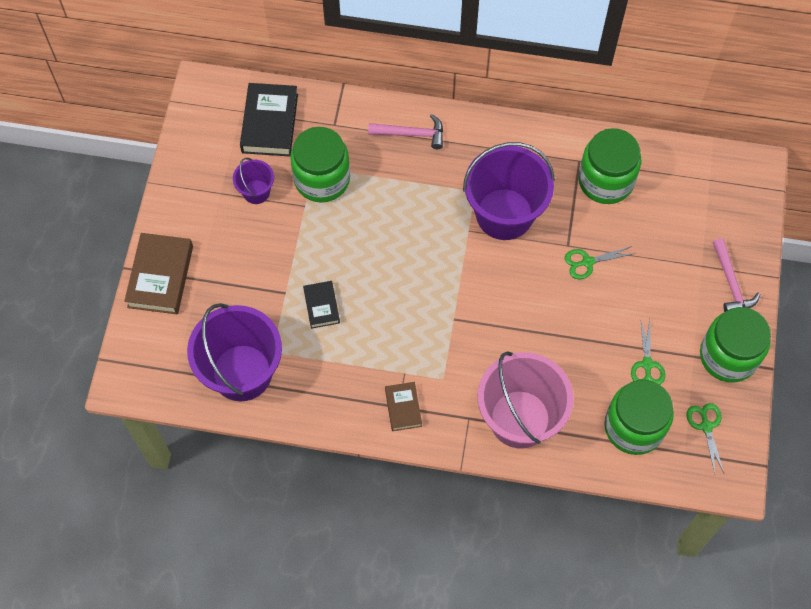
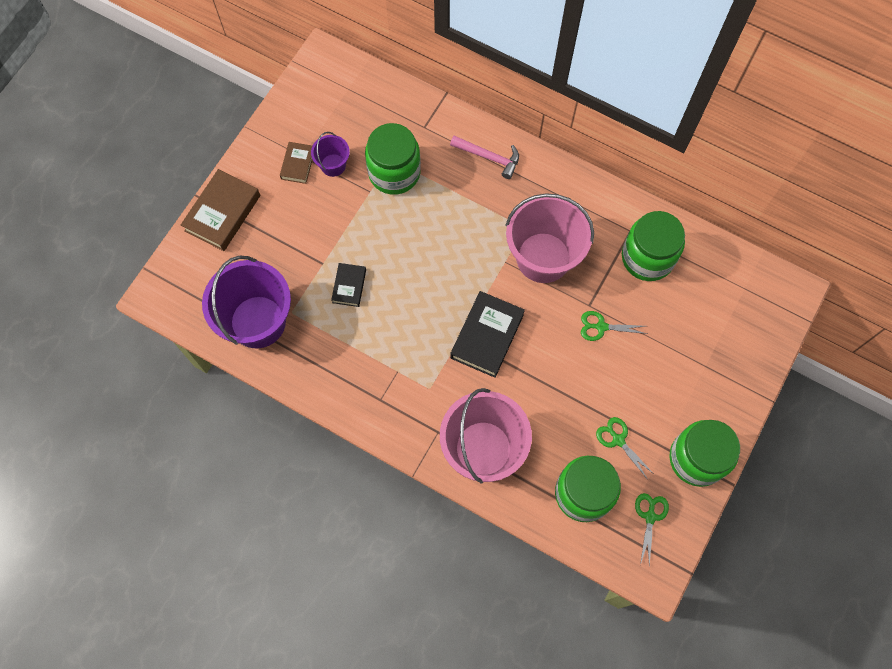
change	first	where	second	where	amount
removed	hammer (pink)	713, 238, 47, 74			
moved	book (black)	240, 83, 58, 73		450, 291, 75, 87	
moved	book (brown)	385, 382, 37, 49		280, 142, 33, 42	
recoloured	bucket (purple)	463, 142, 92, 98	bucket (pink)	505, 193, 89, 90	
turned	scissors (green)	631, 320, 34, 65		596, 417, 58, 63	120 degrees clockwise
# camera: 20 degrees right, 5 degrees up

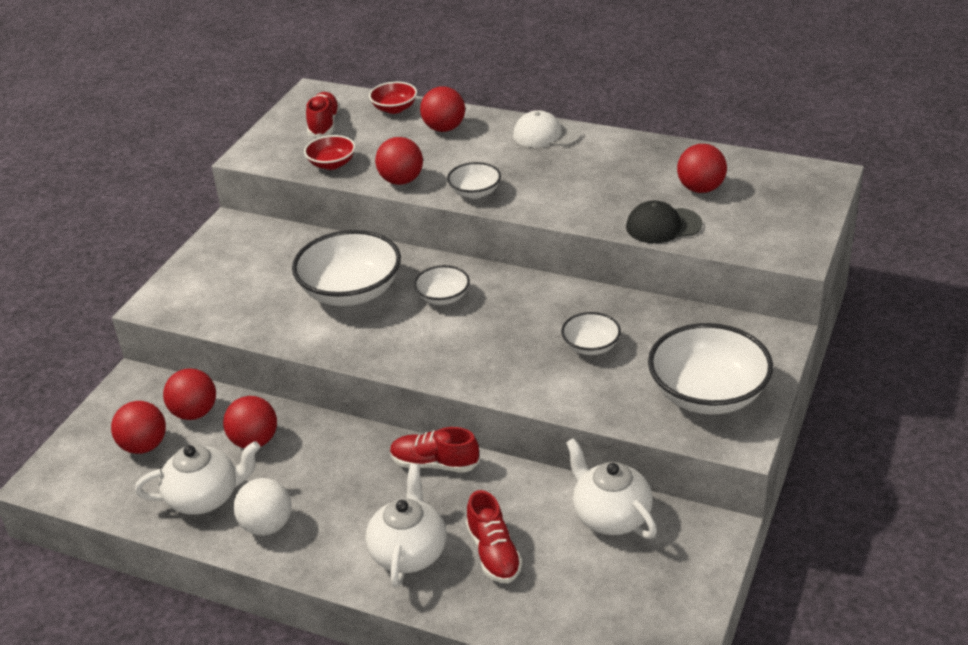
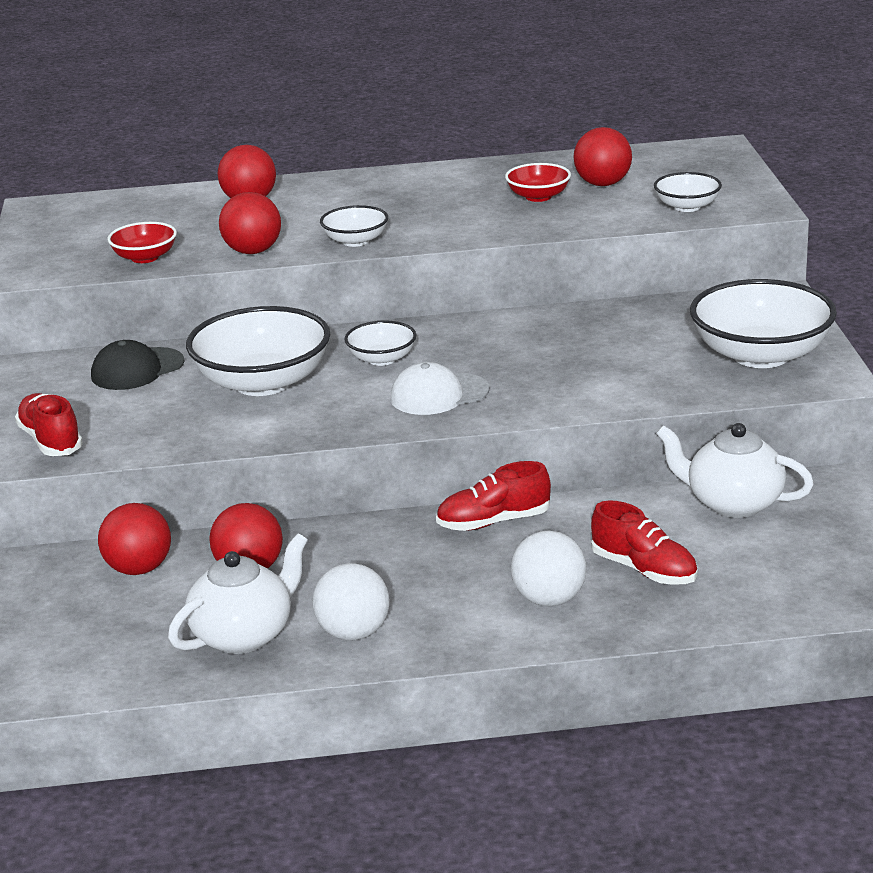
change	first	where	second	where	amount
removed	ball (red)	111, 401, 55, 53			
moved	shoe (red)	306, 92, 34, 46		15, 393, 68, 63	
moved	bowl (red)	369, 82, 48, 32		505, 163, 66, 39	
moved	cap (white)	513, 110, 68, 38		390, 362, 99, 53	
moved	bowl (white)	561, 312, 60, 43		654, 172, 68, 40	
moved	cap (black)	626, 200, 76, 43		91, 340, 94, 50	
replaced	teapot (white)	366, 464, 81, 123	ball (white)	511, 531, 75, 76	
# camera: 30 degrees left, 10 degrees down

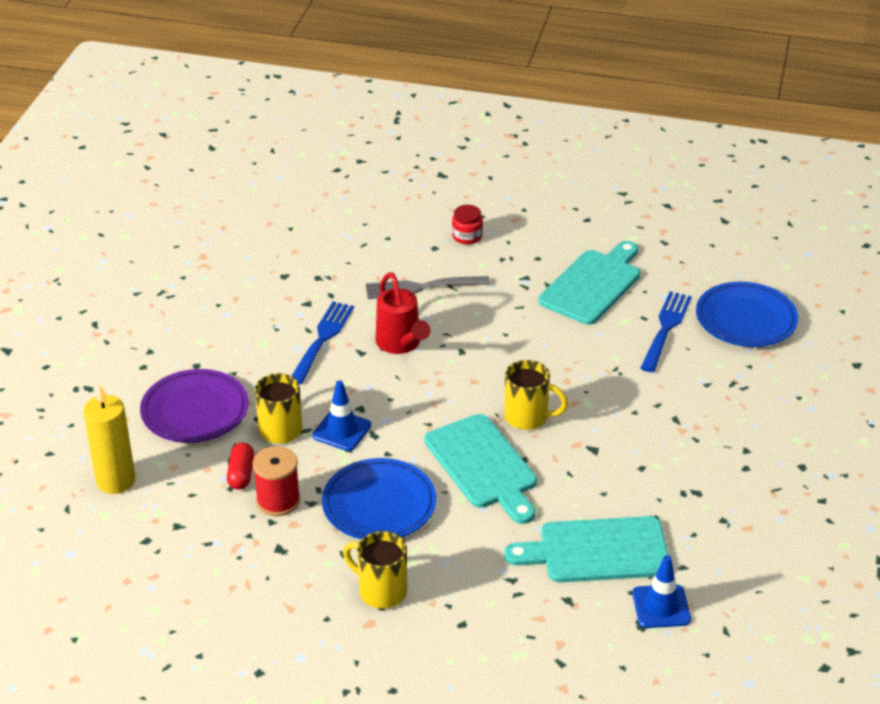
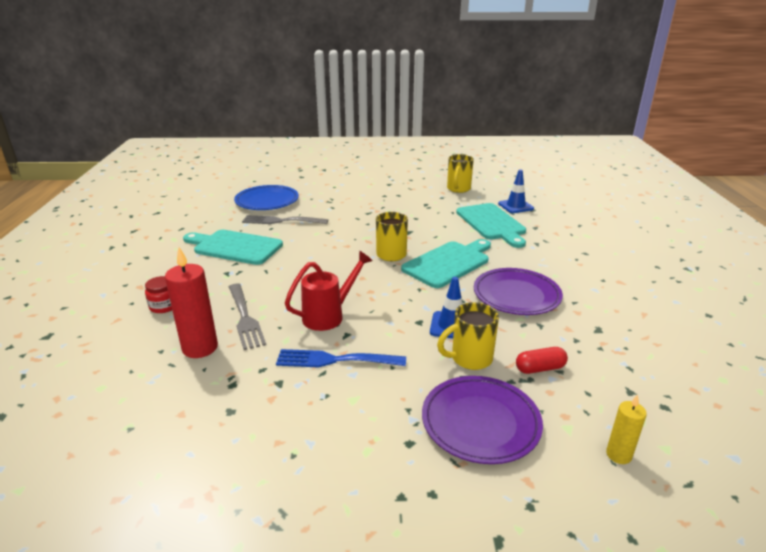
change	first	where	second	where	amount
removed	spool (red)	253, 446, 47, 70			
added			candle (red)	165, 247, 53, 111	
moved	mug (yellow)	343, 531, 64, 78		447, 154, 27, 39	
recoloured	plate (blue)	322, 458, 114, 81	plate (purple)	474, 268, 89, 47	
recoloured	fork (blue)	641, 291, 51, 81	fork (grey)	242, 215, 86, 9	
resized	candle (yellow)	83, 384, 52, 110		606, 395, 41, 69	x0.55
# camera: 105 degrees left, 10 degrees down

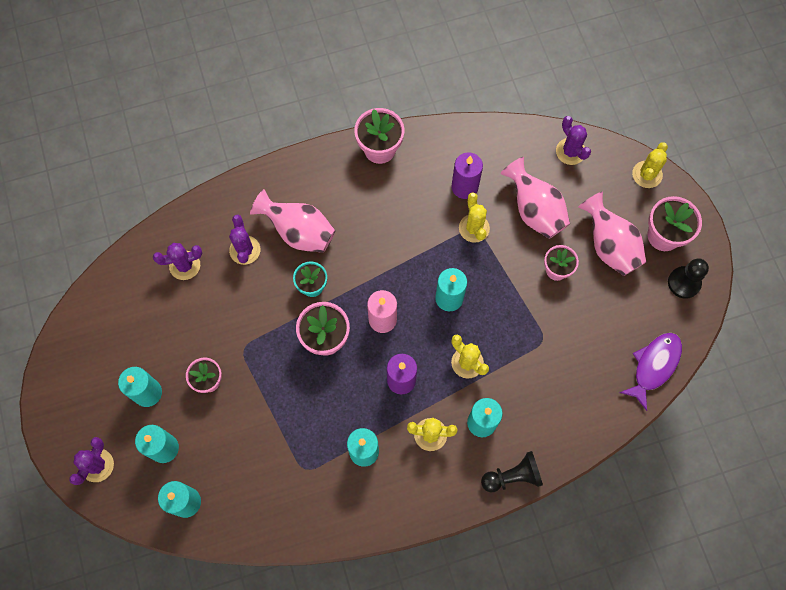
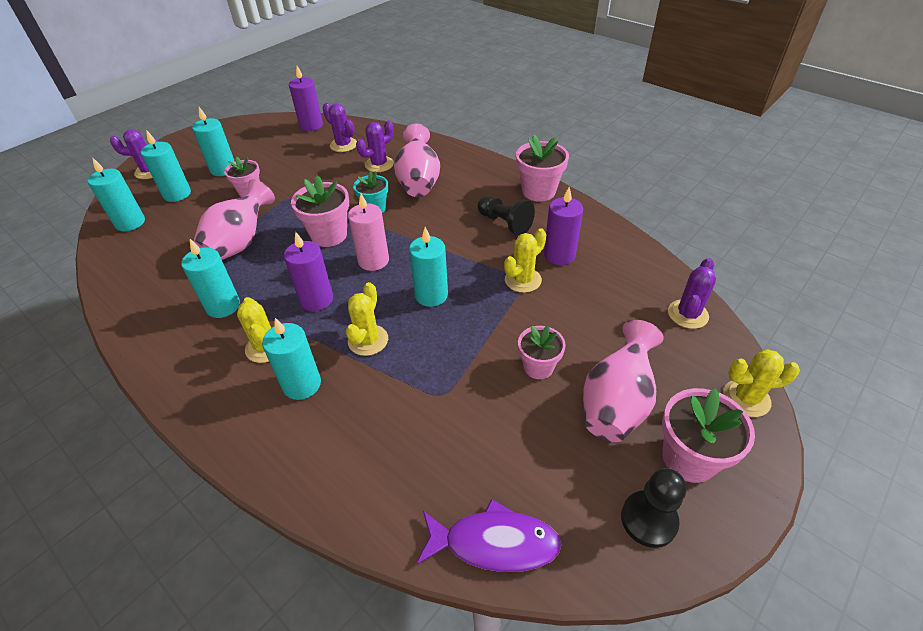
change	first	where	second	where	amount
added			candle (purple)	289, 66, 34, 65	
moved	pawn (black)	481, 451, 62, 41		477, 196, 58, 40	
moved	vase (pink)	500, 157, 70, 82		193, 179, 82, 81	
# camera: 60 degrees right, 25 degrees down

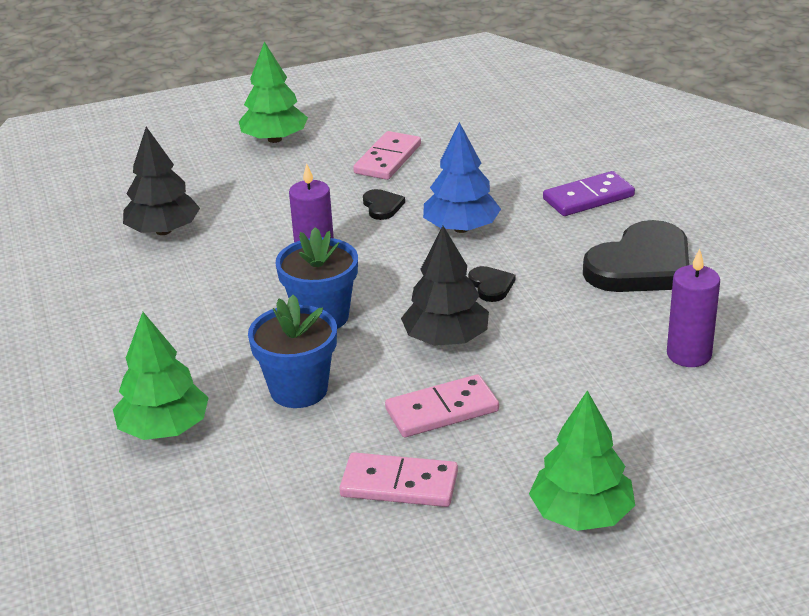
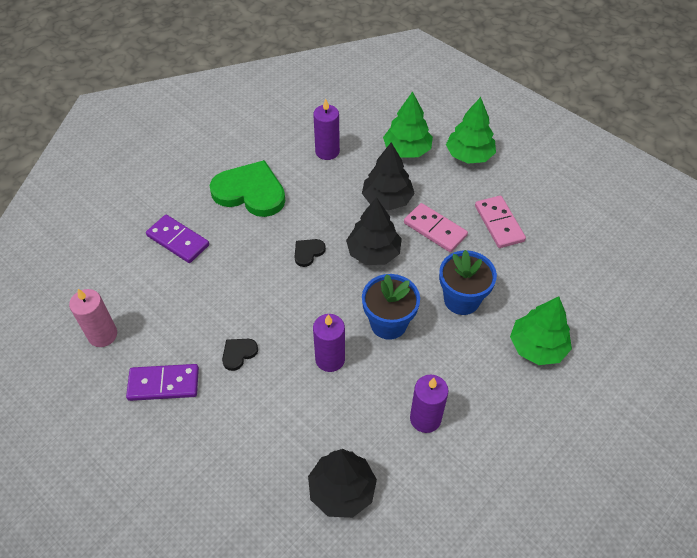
change	first	where	second	where	amount
removed	tree (blue)	423, 122, 78, 111			
added			candle (pink)	69, 289, 48, 58	
added			tree (black)	362, 143, 53, 67	
added			candle (purple)	410, 374, 38, 59	
moved	tree (green)	239, 41, 69, 102		383, 91, 50, 67	
recoloured	domino (pink)	353, 131, 68, 49	domino (purple)	126, 364, 73, 37	
recoloured	heart (black)	583, 220, 106, 72	heart (green)	210, 160, 75, 57	
# camera: 120 degrees left, 20 degrees up

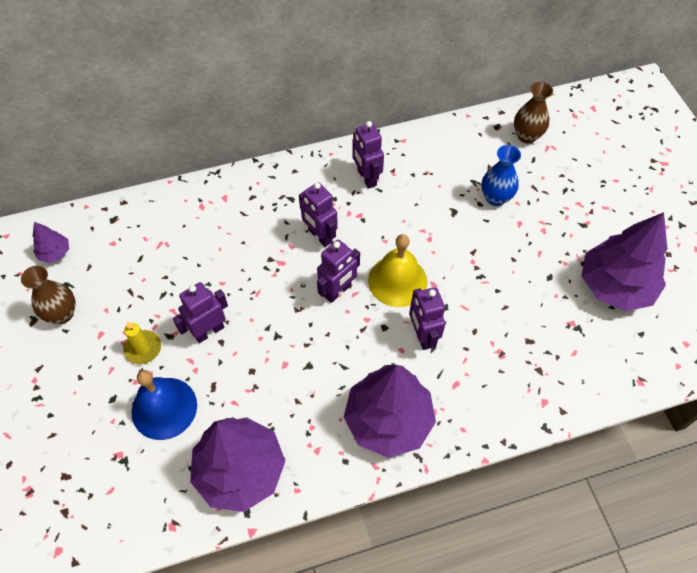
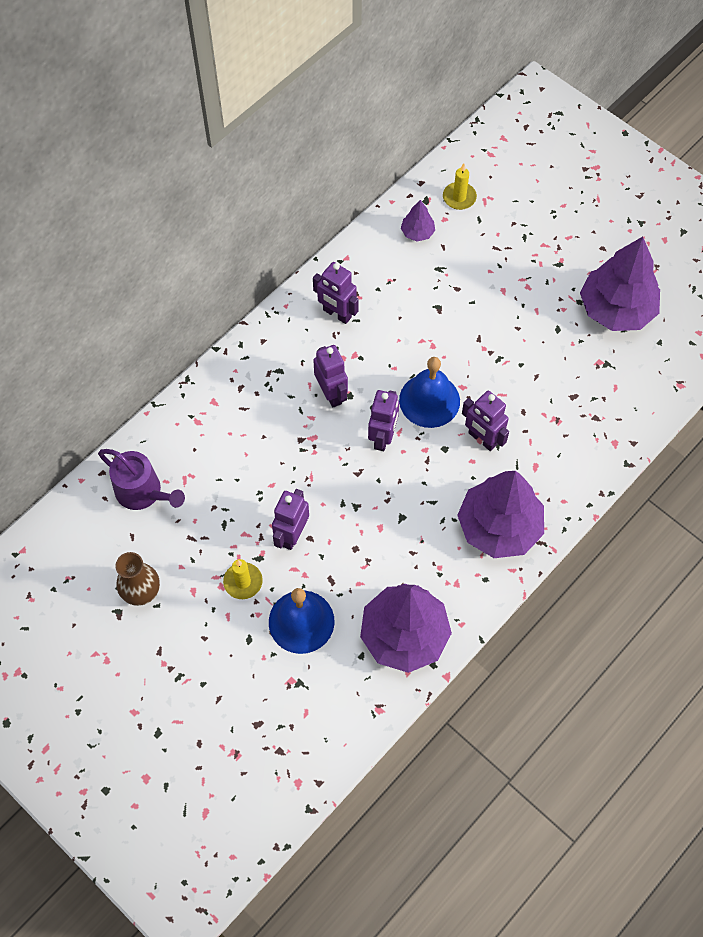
change	first	where	second	where	amount
removed	vase (blue)	481, 145, 40, 61			
added			watering can (purple)	98, 449, 87, 61	
moved	tree (purple)	33, 222, 36, 41		401, 200, 34, 42	
replaced	vase (brown)	514, 82, 39, 61	candle (yellow)	443, 163, 34, 47	
recoloured	bell (yellow)	368, 234, 59, 73	bell (blue)	399, 357, 61, 71	
turned	robot (purple)	299, 182, 39, 65		313, 345, 35, 63	135 degrees counterclockwise
# camera: 30 degrees left, 5 degrees up

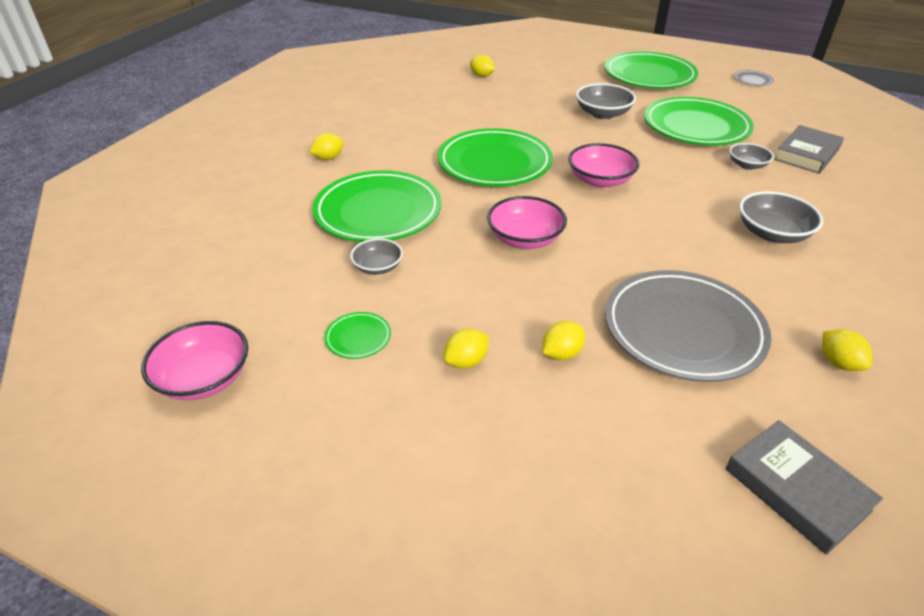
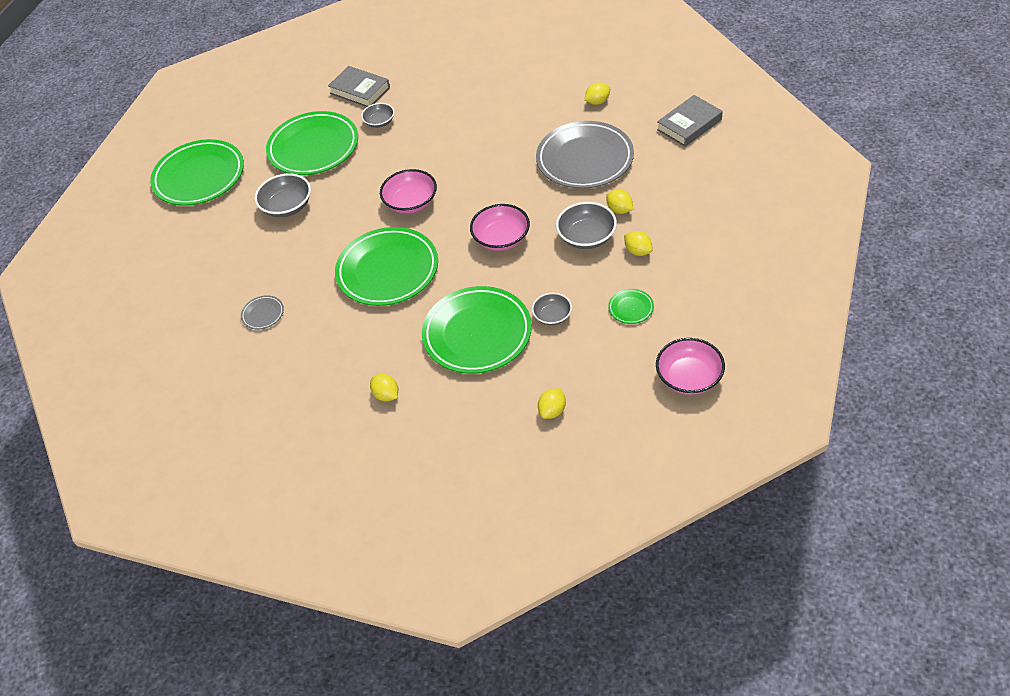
change	first	where	second	where	amount
moved	lemon (yellow)	470, 54, 25, 23		538, 389, 28, 30	
moved	plate (grey)	734, 70, 40, 16		241, 295, 43, 35	
moved	bowl (grey)	739, 191, 84, 52		556, 202, 61, 47	
# camera: 90 degrees left, 10 degrees up

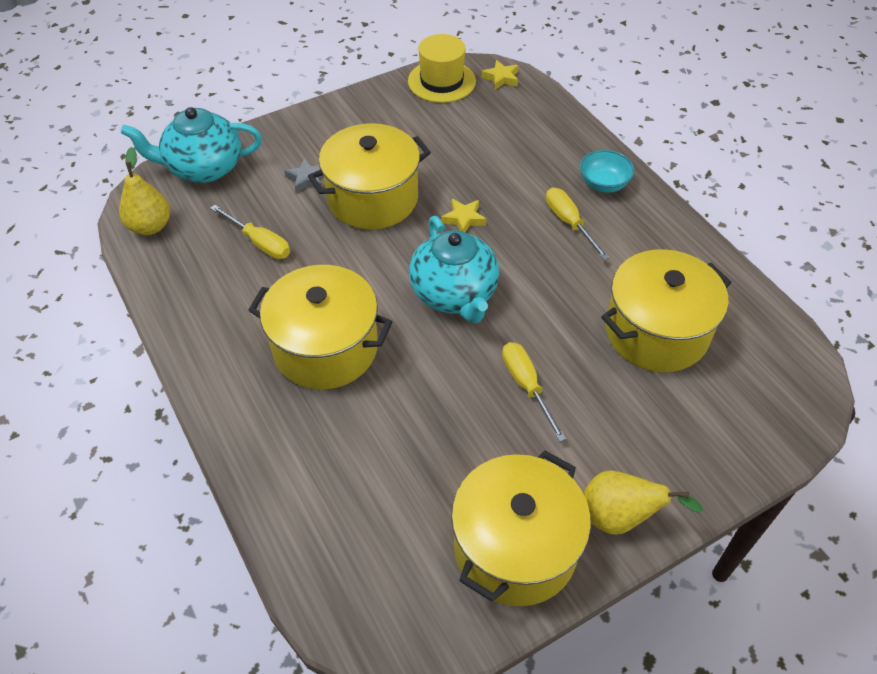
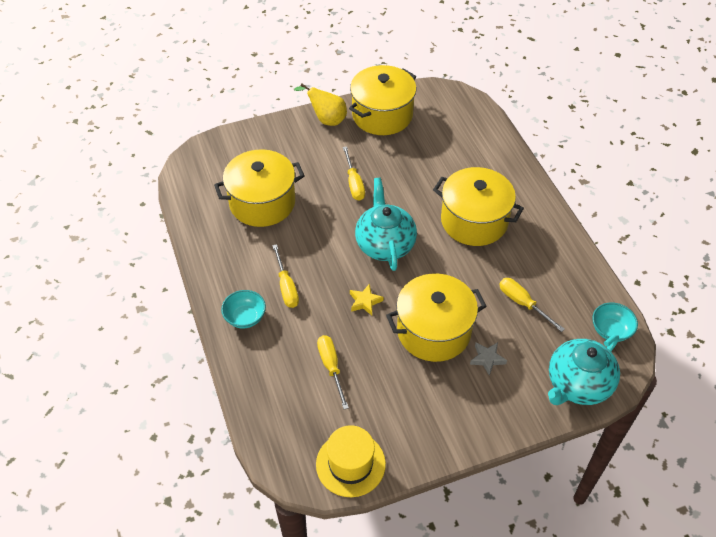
change	first	where	second	where	amount
removed	star (yellow)	481, 60, 37, 30			
added			screwdriver (yellow)	317, 335, 32, 74	
replaced	pear (yellow)	119, 147, 51, 88	bowl (turquoise)	592, 303, 46, 39	
turned	teapot (turquoise)	120, 107, 142, 76		548, 335, 72, 70	135 degrees clockwise
# camera: 170 degrees left, 0 degrees up

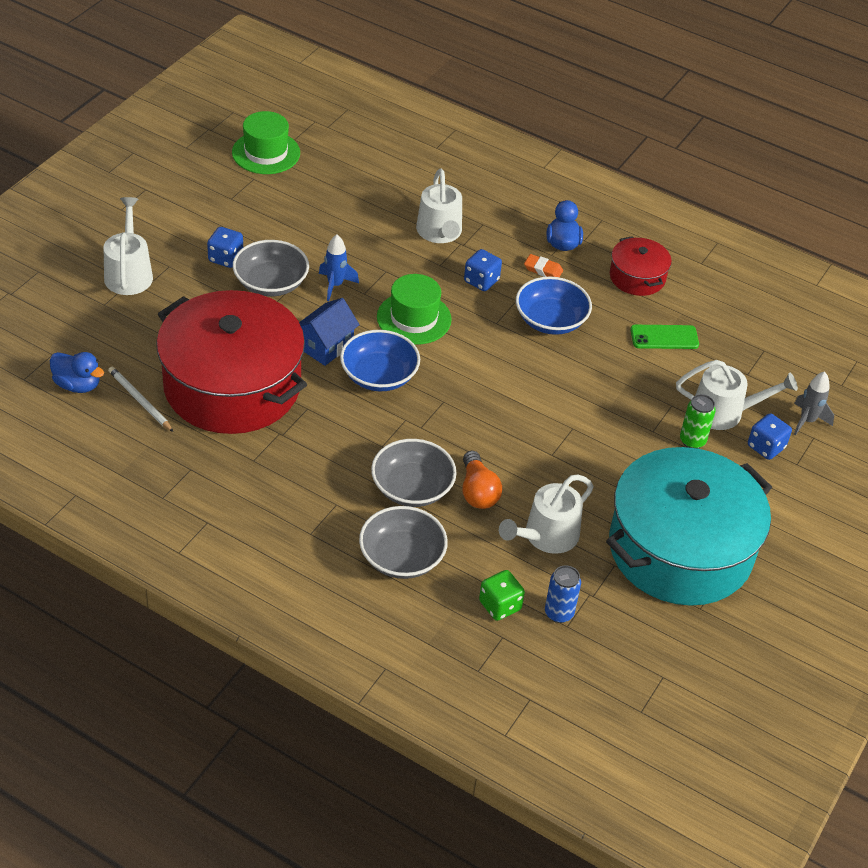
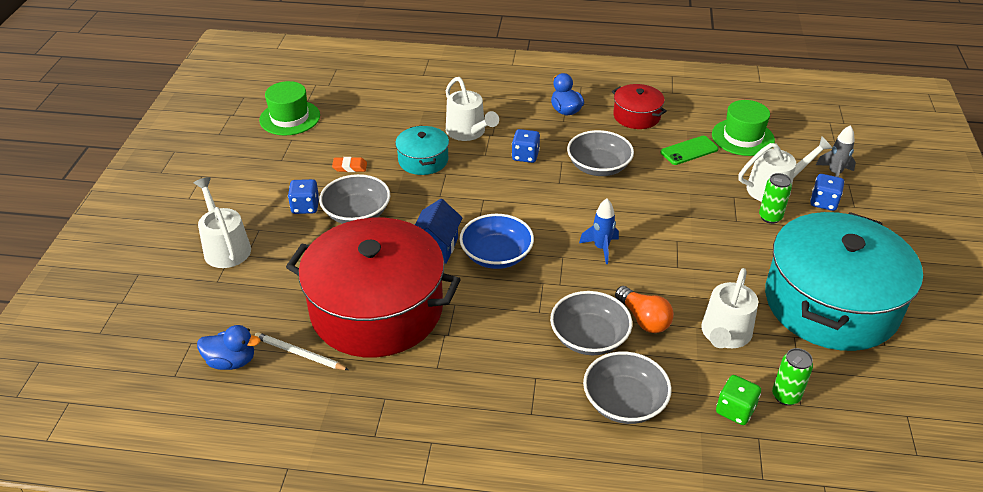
change	first	where	second	where	amount
added			pot (turquoise)	395, 125, 54, 50	
moved	rocket (blue)	319, 235, 40, 66		579, 199, 40, 65	
moved	hat (green)	377, 274, 75, 71		712, 100, 63, 56	
moved	eraser (orange)	524, 254, 39, 23		332, 157, 35, 15	
recoloured	bowl (blue)	516, 277, 76, 58	bowl (grey)	567, 130, 67, 46	
recoloured	can (blue)	545, 565, 36, 58	can (green)	772, 348, 41, 58	
# camera: 20 degrees left, 5 degrees down

